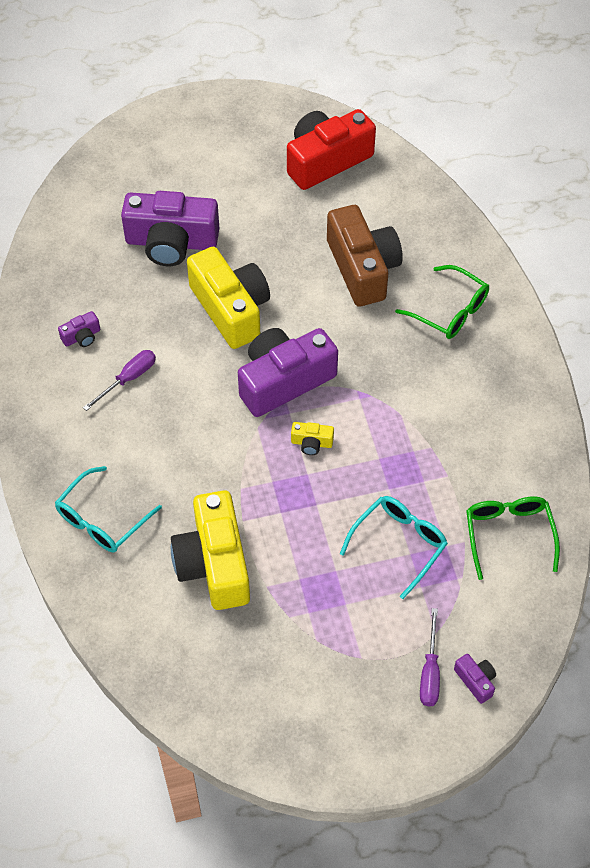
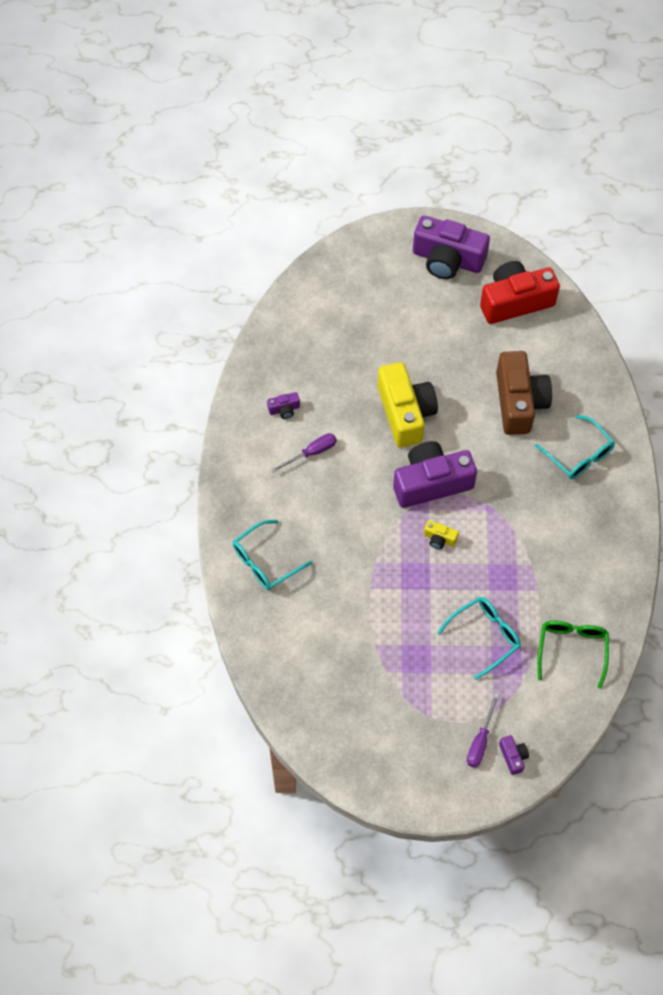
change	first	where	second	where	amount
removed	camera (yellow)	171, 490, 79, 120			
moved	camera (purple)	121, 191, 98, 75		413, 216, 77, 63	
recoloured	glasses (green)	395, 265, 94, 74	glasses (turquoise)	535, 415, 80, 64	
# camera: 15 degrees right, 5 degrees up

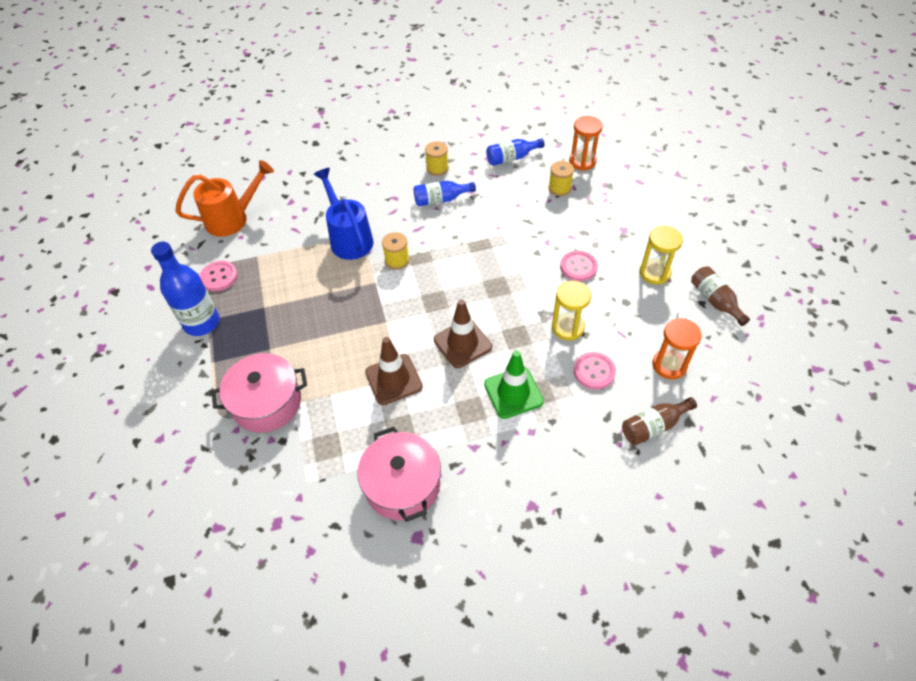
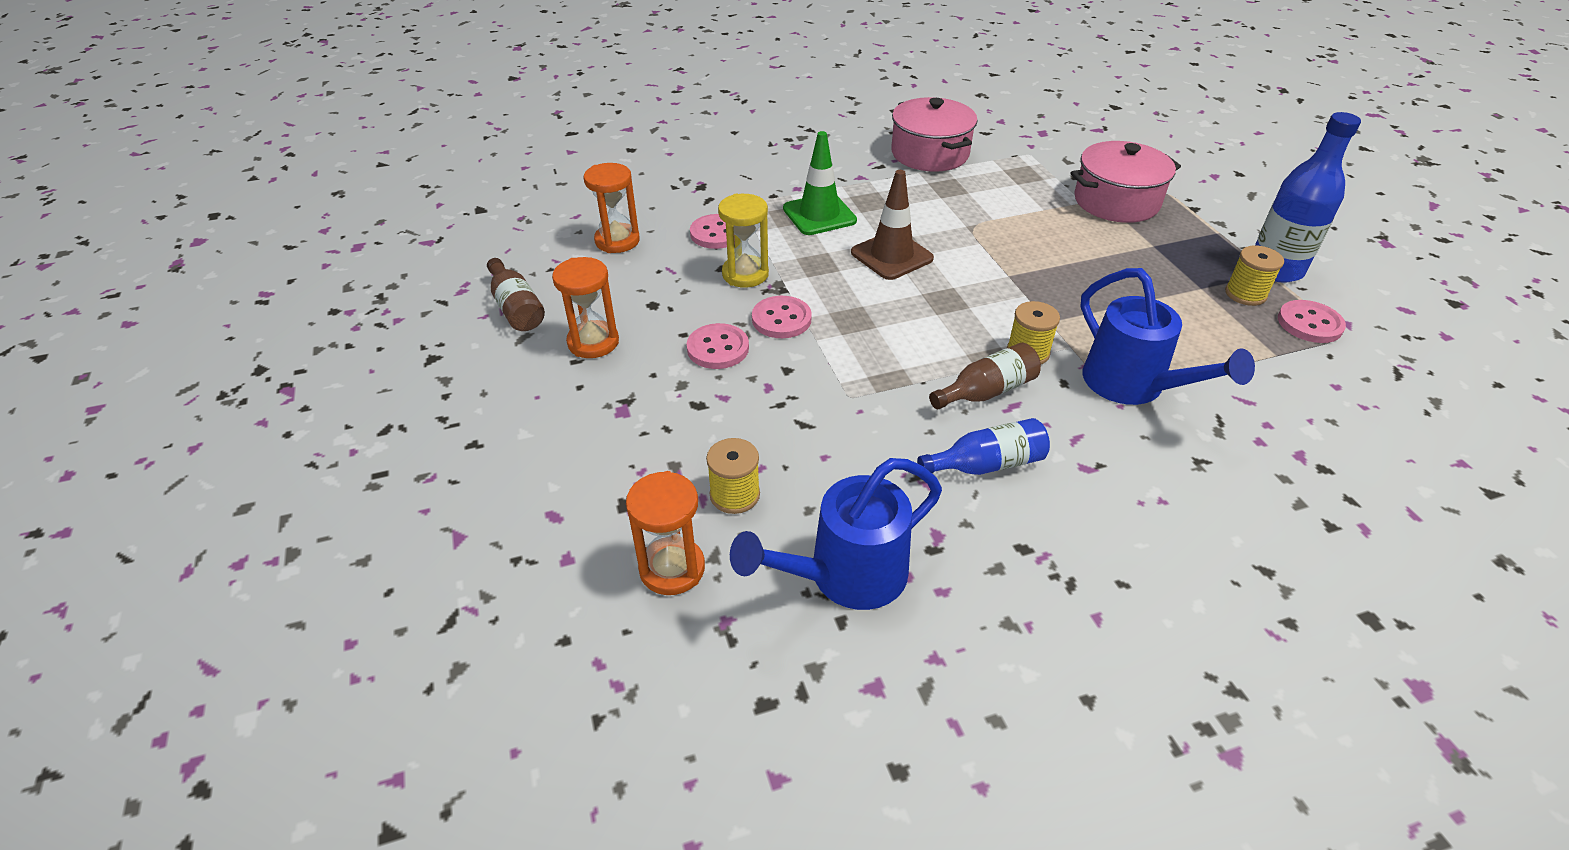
change	first	where	second	where	amount
removed	watering can (orange)	175, 160, 99, 77			
removed	traffic cone (brown)	365, 337, 58, 68			
added			button (pink)	752, 296, 60, 42	
moved	spool (yellow)	425, 141, 24, 35		1225, 245, 59, 61	
moved	bottle (brown)	622, 397, 75, 48		929, 343, 112, 66	
replaced	bottle (blue)	486, 139, 59, 27	watering can (blue)	730, 458, 212, 152	
recoloured	hourglass (yellow)	639, 226, 44, 59	hourglass (orange)	552, 257, 67, 101	
# camera: 175 degrees right, 10 degrees down

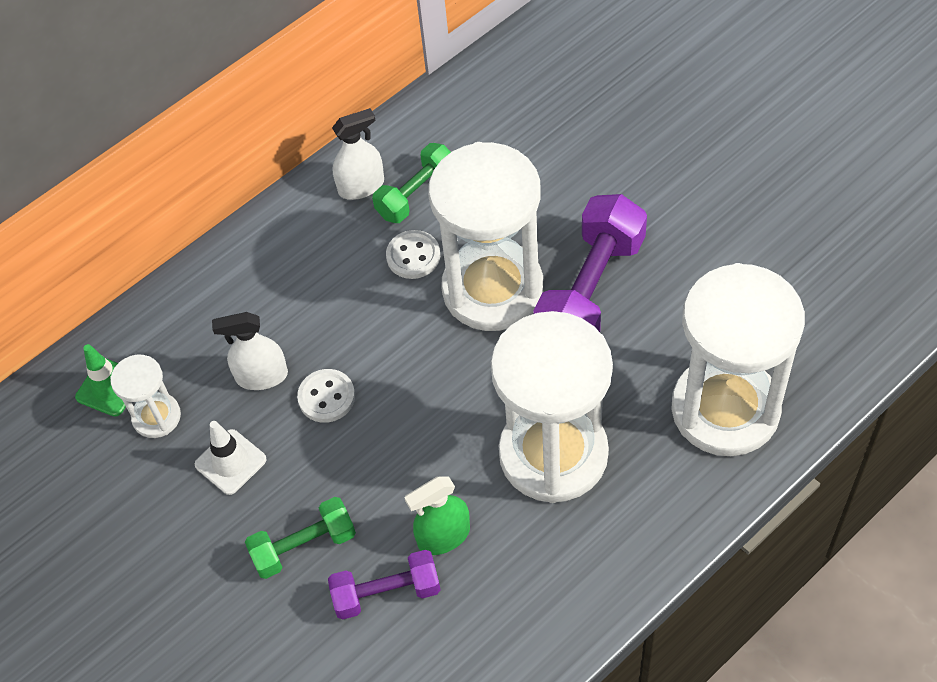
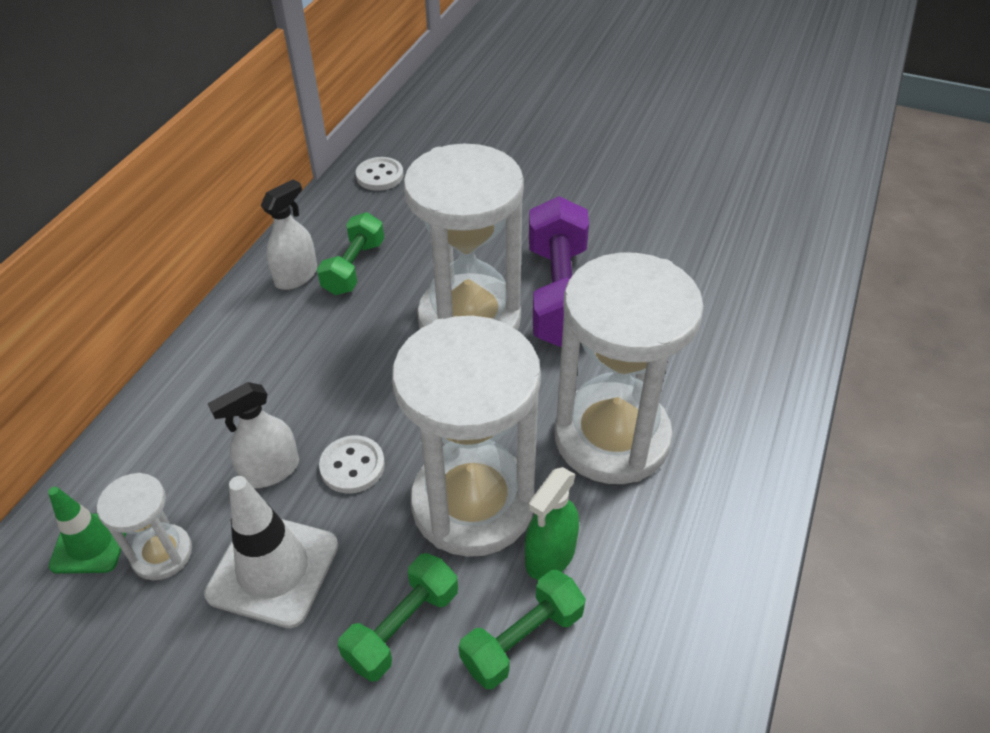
change	first	where	second	where	amount
moved	button (white)	386, 230, 54, 49		356, 157, 47, 34	
moved	hourglass (white)	671, 263, 134, 193		392, 316, 149, 241	
recoloured	dumbbell (purple)	328, 550, 113, 70	dumbbell (green)	459, 570, 127, 119	
resized	traffic cone (white)	195, 421, 72, 74		204, 476, 134, 152	x1.58
# camera: 30 degrees left, 10 degrees down

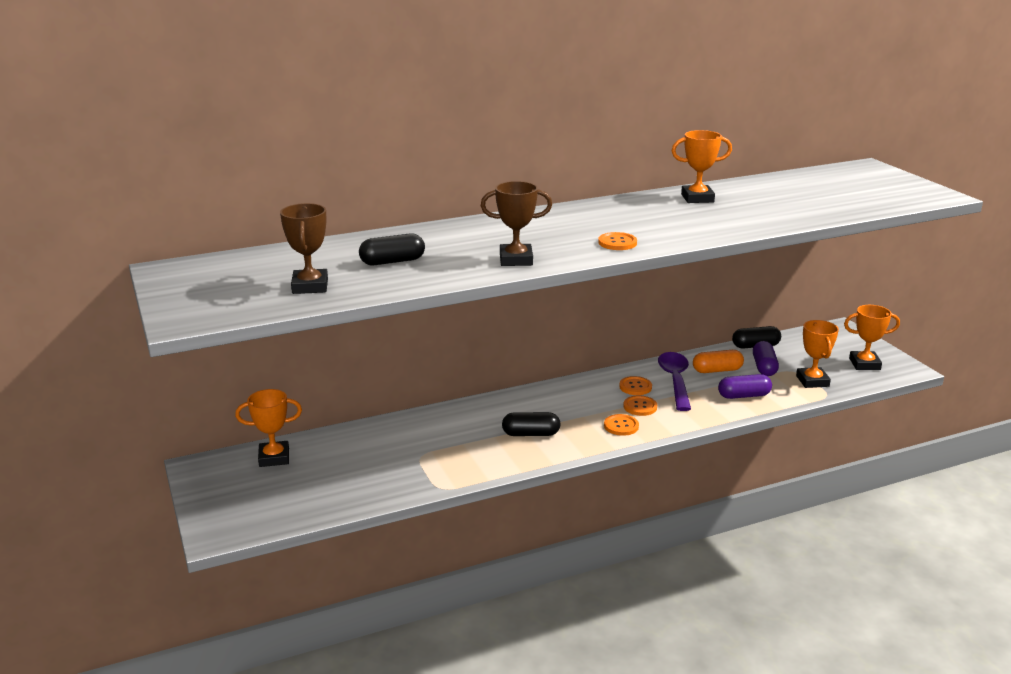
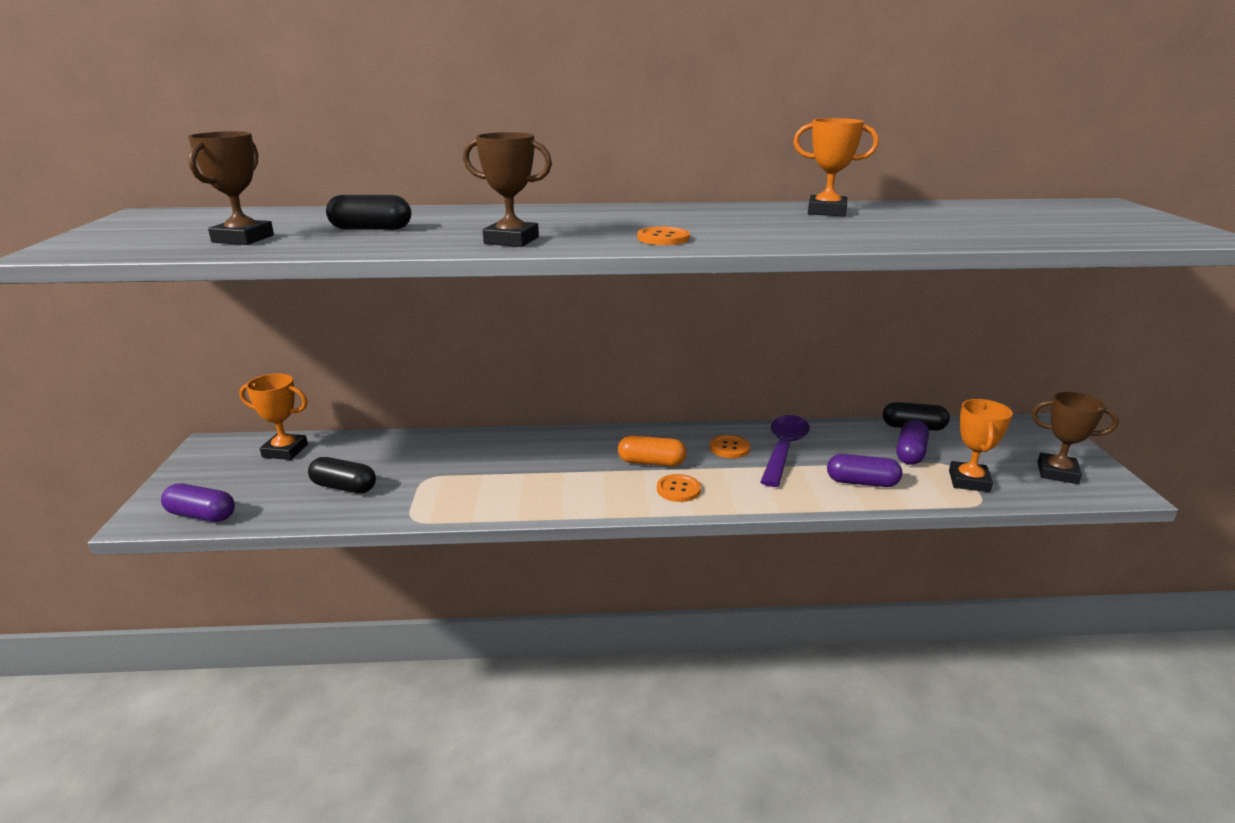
change	first	where	second	where	amount
removed	button (orange)	623, 395, 34, 21			
added			capsule (purple)	161, 484, 74, 38	
moved	capsule (black)	502, 412, 58, 24		308, 457, 68, 37	
moved	capsule (orange)	693, 350, 51, 23		618, 436, 69, 30	
recoloured	trophy (orange)	844, 305, 56, 65	trophy (brown)	1031, 392, 88, 92	
# camera: 20 degrees right, 0 degrees up

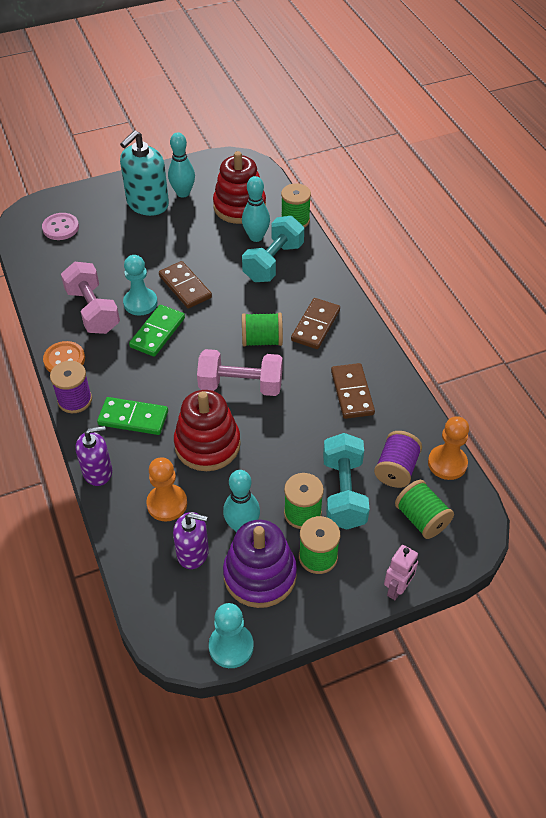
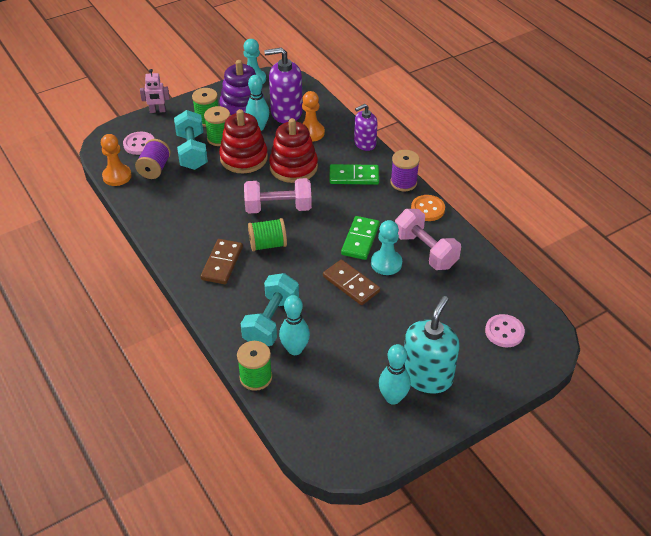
change	first	where	second	where	amount
removed	domino (brown)	331, 363, 44, 56			
moved	stacking toy (red)	213, 151, 53, 73		219, 109, 49, 64	
replaced	spool (green)	395, 480, 59, 59	button (pink)	123, 132, 31, 23	
turned	robot (pink)	384, 545, 34, 55		140, 69, 30, 44	120 degrees counterclockwise
resized	soap dispenser (purple)	173, 512, 36, 57		264, 47, 39, 76	x1.59
# camera: 170 degrees right, 5 degrees down

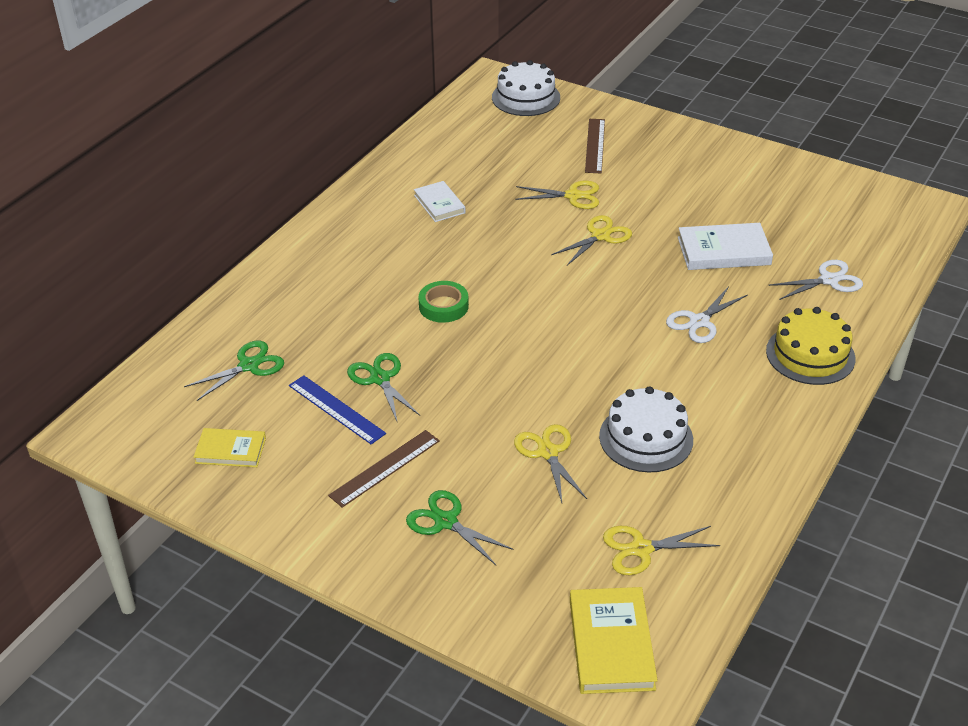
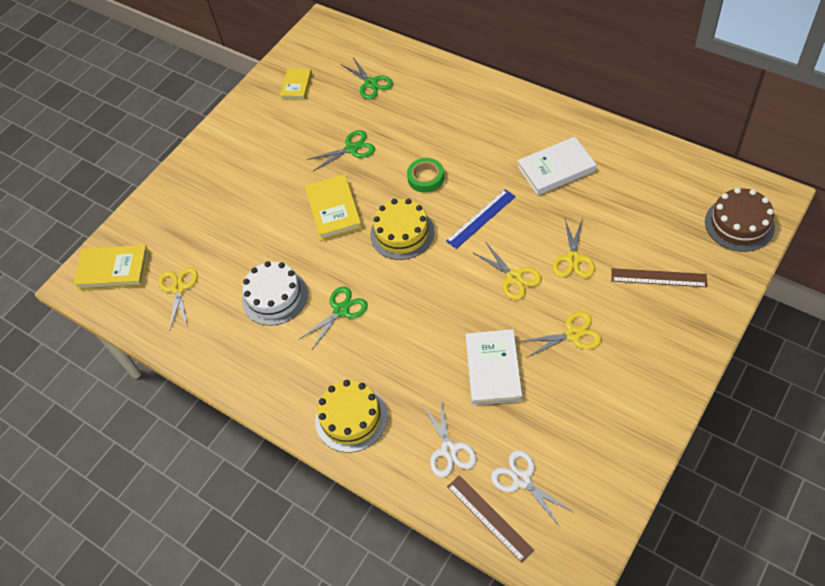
change	first	where	second	where	amount
added			book (yellow)	305, 174, 57, 67	
added			cake (yellow)	370, 199, 64, 61	
moved	ruler (blue)	289, 375, 97, 69		446, 189, 70, 60	
moved	ruler (brown)	328, 430, 112, 78		447, 475, 87, 88	
moved	scissors (green)	406, 490, 108, 75		298, 286, 70, 63	
moved	scissors (yellow)	514, 424, 73, 79		519, 311, 83, 47	
moved	scissors (white)	666, 286, 82, 57		491, 450, 82, 77	
recoloured	cake (white)	492, 60, 68, 56	cake (brown)	705, 188, 70, 64	
resized	book (white)	414, 181, 52, 41		518, 137, 79, 58	x1.56
# camera: 100 degrees right, 15 degrees up

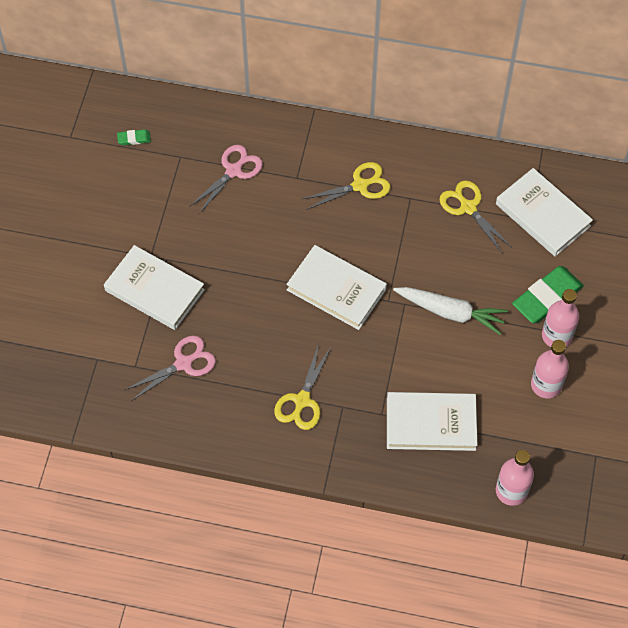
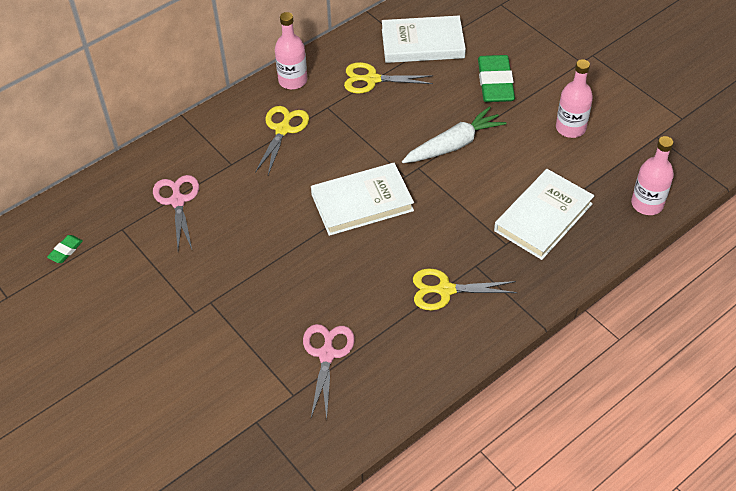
change	first	where	second	where	amount
removed	book (white)	104, 245, 101, 85			
moved	bottle (pink)	542, 289, 37, 58		275, 12, 32, 77	
turned	scissors (yellow)	274, 344, 57, 86		413, 268, 105, 42	120 degrees clockwise
# camera: 50 degrees left, 10 degrees down

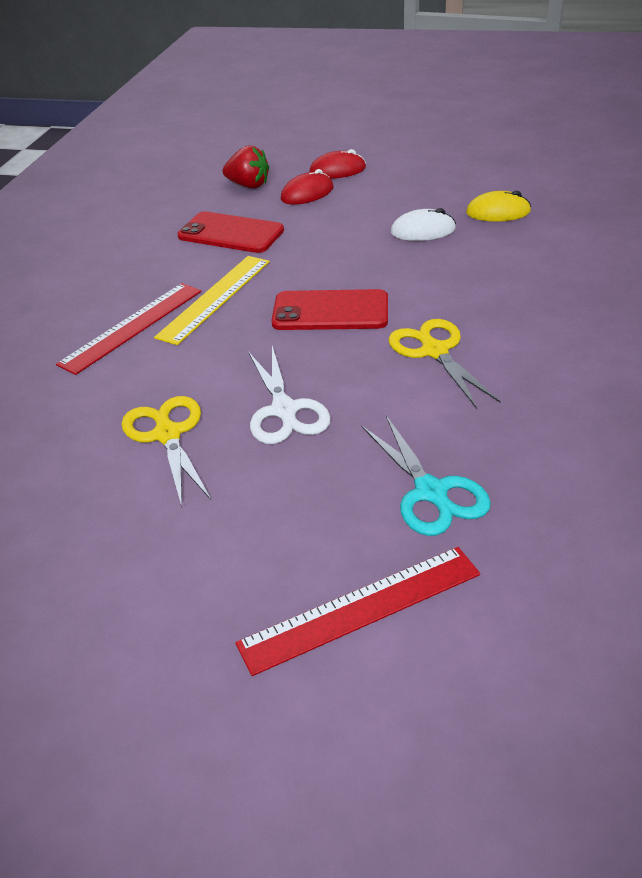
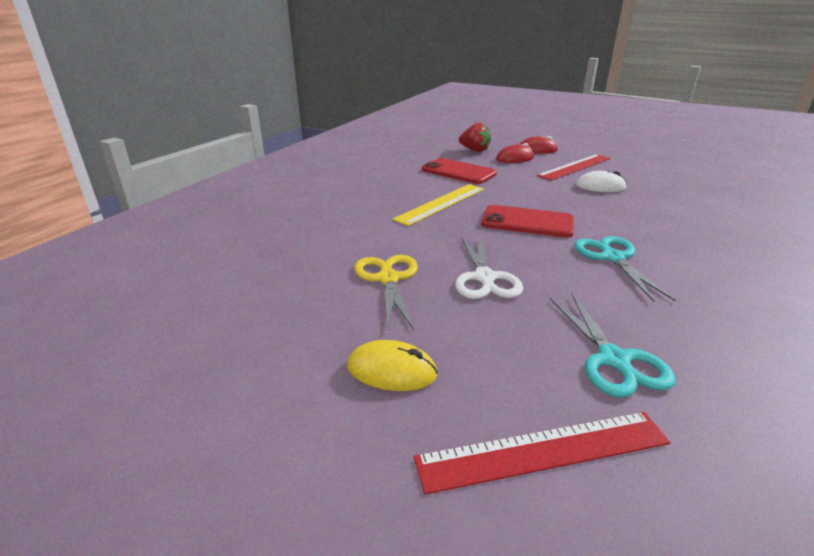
change	first	where	second	where	amount
moved	ruler (red)	56, 283, 145, 92		537, 154, 73, 27	
moved	mouse (yellow)	466, 191, 65, 31		347, 340, 91, 51	
recoloured	scissors (yellow)	389, 319, 112, 90	scissors (turquoise)	574, 236, 102, 66	
# camera: 10 degrees right, 10 degrees down

